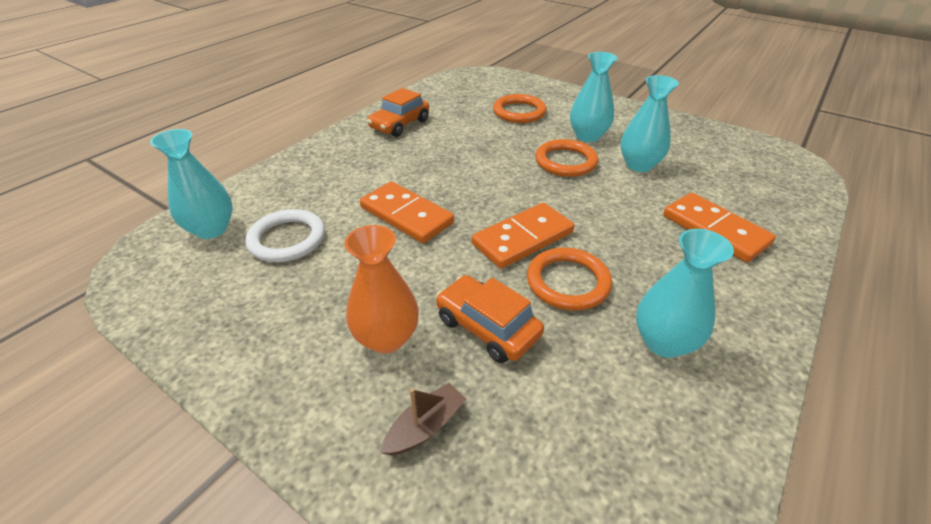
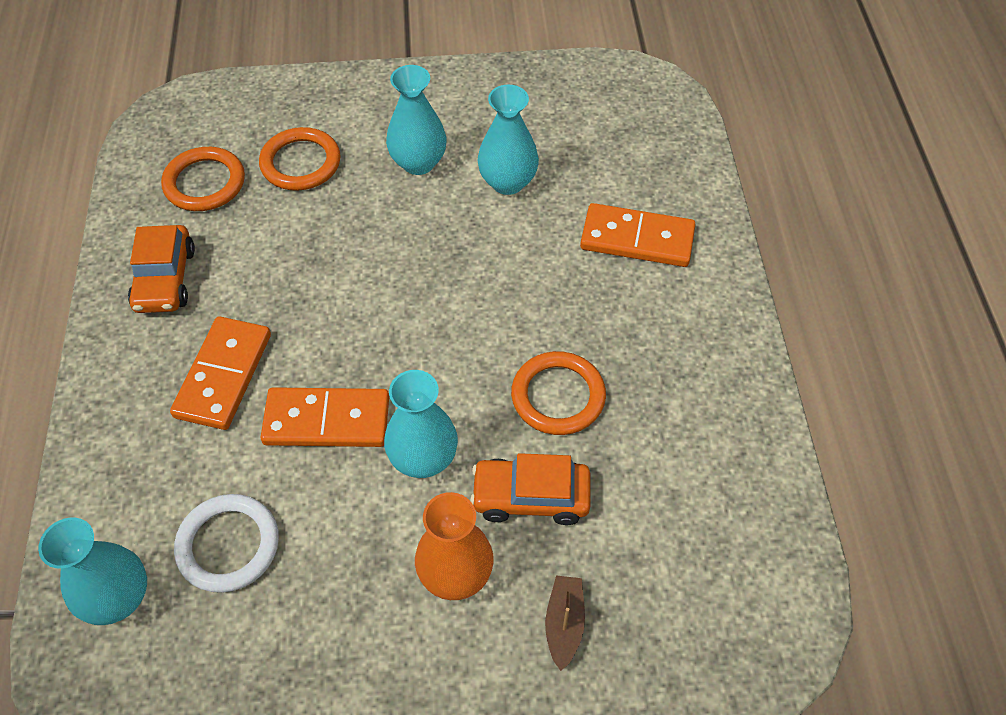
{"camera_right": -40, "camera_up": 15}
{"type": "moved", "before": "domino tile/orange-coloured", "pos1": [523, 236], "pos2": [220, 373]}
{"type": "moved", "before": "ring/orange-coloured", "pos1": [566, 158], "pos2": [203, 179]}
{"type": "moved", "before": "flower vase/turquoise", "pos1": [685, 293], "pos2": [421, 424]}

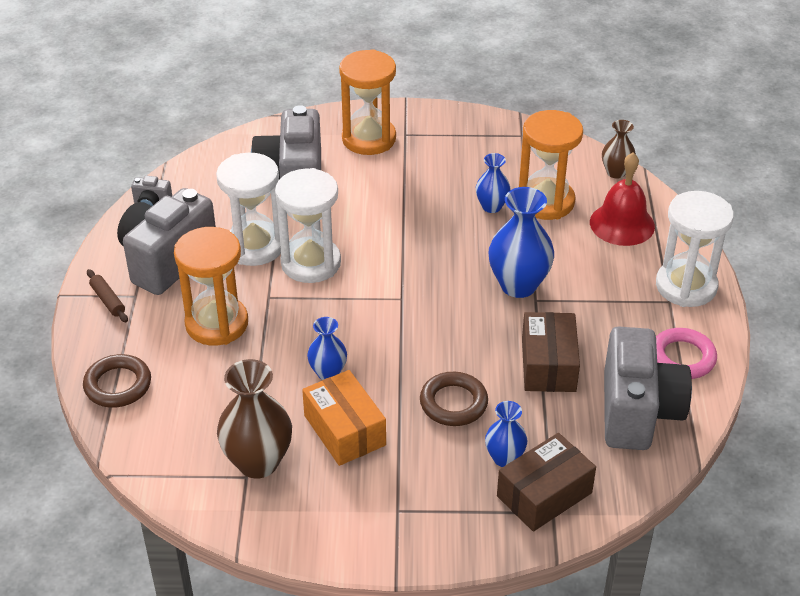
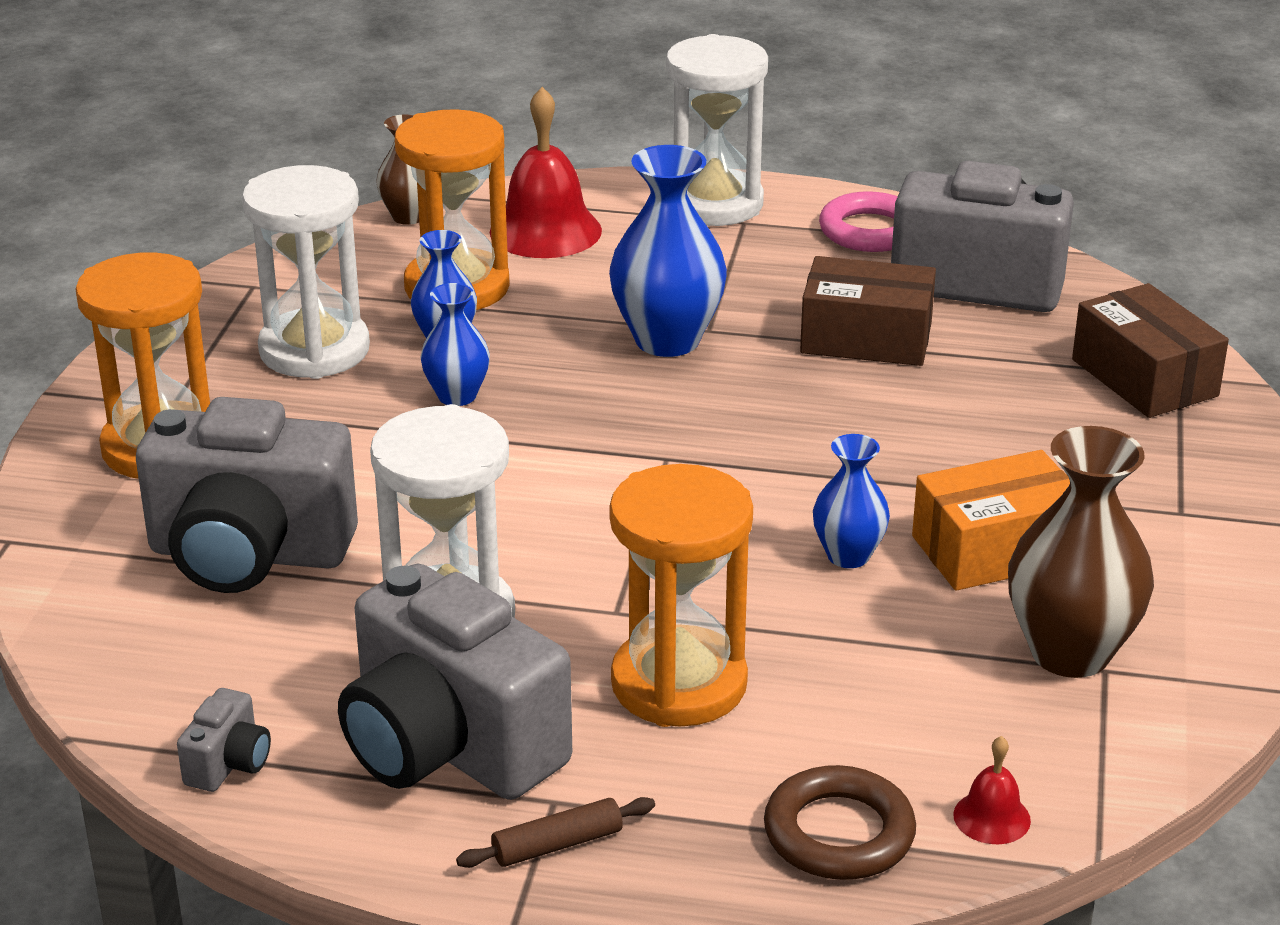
{"camera_right": -80, "camera_up": -10}
{"type": "moved", "before": "sand timer/pure white", "pos1": [308, 225], "pos2": [306, 272]}
{"type": "removed", "before": "ring/dark brown", "pos1": [454, 399]}
{"type": "moved", "before": "flower vase/blue", "pos1": [506, 434], "pos2": [455, 344]}
{"type": "added", "after": "hand bell/red", "pos2": [992, 790]}

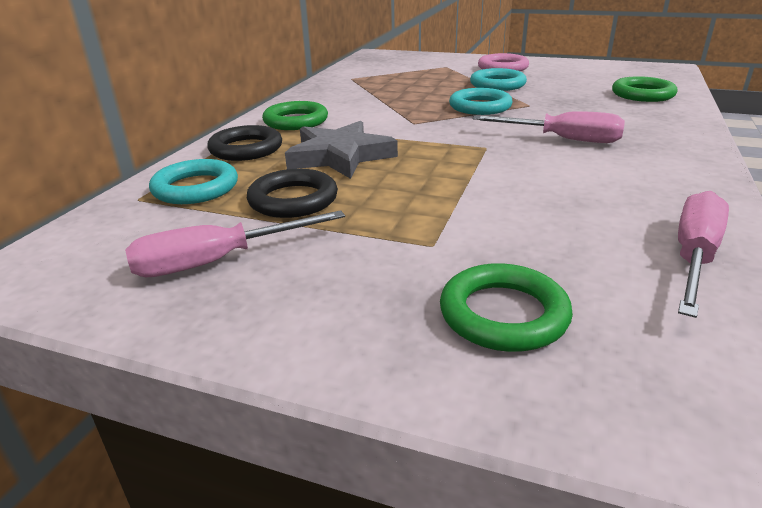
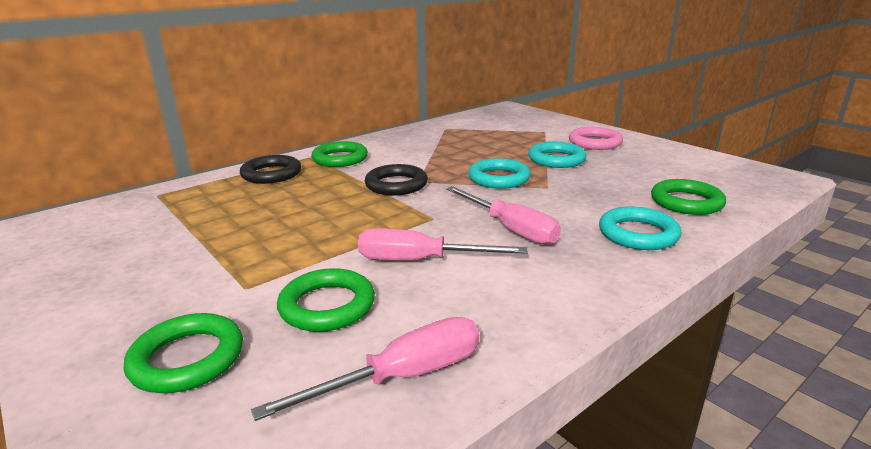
{"camera_right": 30, "camera_up": -5}
{"type": "moved", "before": "screwdriver/rose-pink", "pos1": [235, 243], "pos2": [442, 244]}
{"type": "moved", "before": "ring/turquoise", "pos1": [193, 181], "pos2": [640, 228]}
{"type": "moved", "before": "ring/jet-black", "pos1": [292, 193], "pos2": [396, 179]}
{"type": "removed", "before": "star/grey", "pos1": [341, 150]}
{"type": "added", "after": "ring/green", "pos2": [326, 300]}

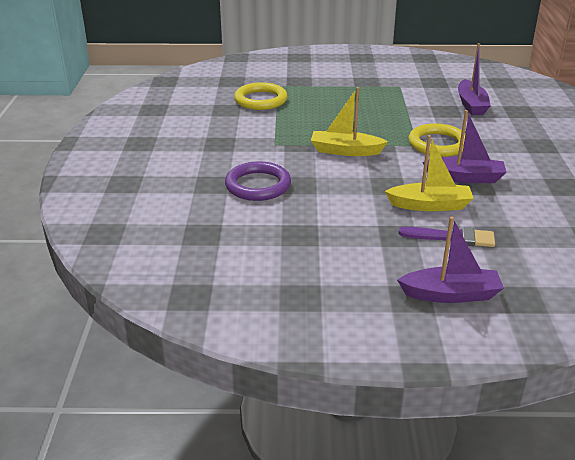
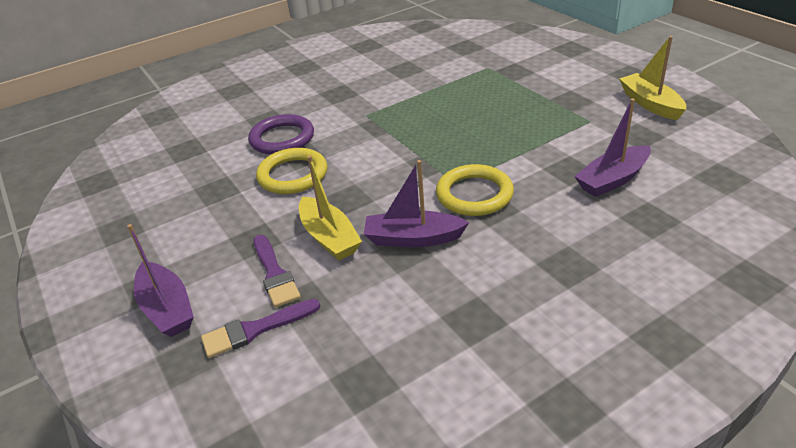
{"camera_right": 60, "camera_up": 5}
{"type": "moved", "before": "ring/golden", "pos1": [261, 96], "pos2": [291, 171]}
{"type": "moved", "before": "sailboat/golden", "pos1": [349, 121], "pos2": [652, 78]}
{"type": "turned", "before": "sailboat/purple", "pos1": [465, 146], "pos2": [417, 203], "turn": 120}
{"type": "added", "after": "paint brush/purple", "pos2": [260, 328]}

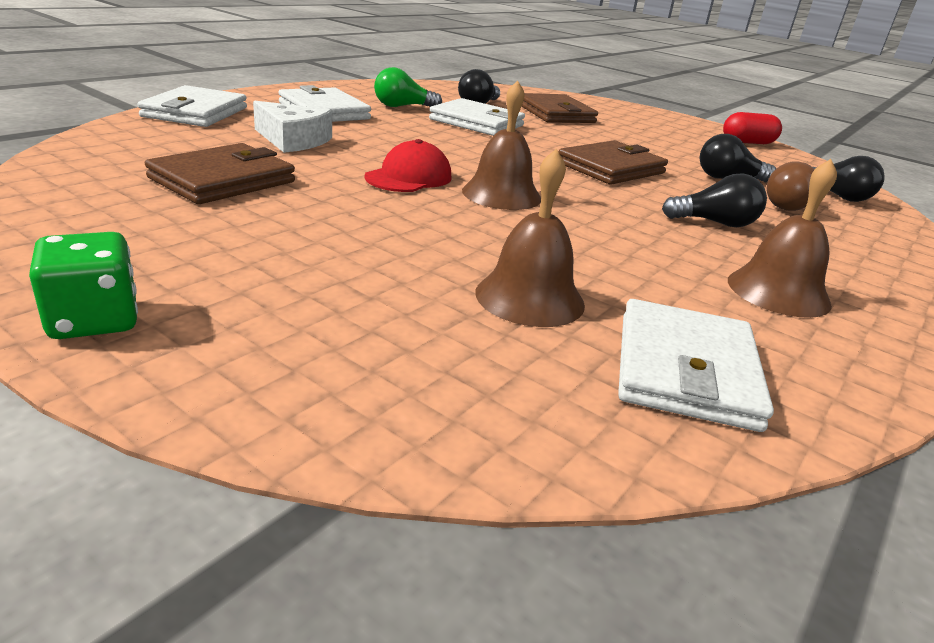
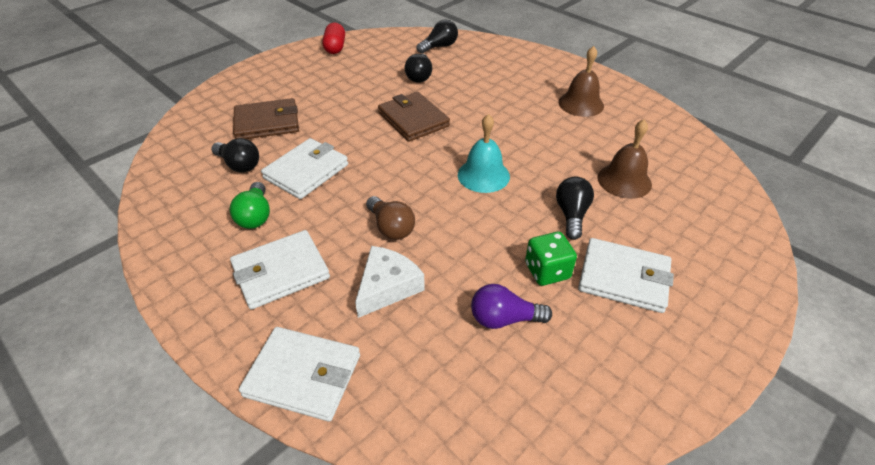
{"camera_right": -80, "camera_up": 15}
{"type": "moved", "before": "die/green", "pos1": [83, 285], "pos2": [551, 259]}
{"type": "replaced", "before": "billfold/dark brown", "after": "lightbulb/purple", "pos1": [220, 173], "pos2": [511, 306]}
{"type": "removed", "before": "peaked cap/red", "pos1": [408, 165]}
{"type": "recoloured", "before": "hand bell/dark brown", "after": "hand bell/turquoise", "pos1": [501, 145], "pos2": [484, 153]}
{"type": "moved", "before": "billfold/pure white", "pos1": [696, 365], "pos2": [626, 275]}
{"type": "moved", "before": "lightbulb/jet-black", "pos1": [714, 200], "pos2": [575, 208]}
{"type": "moved", "before": "lightbulb/dark brown", "pos1": [791, 186], "pos2": [390, 218]}

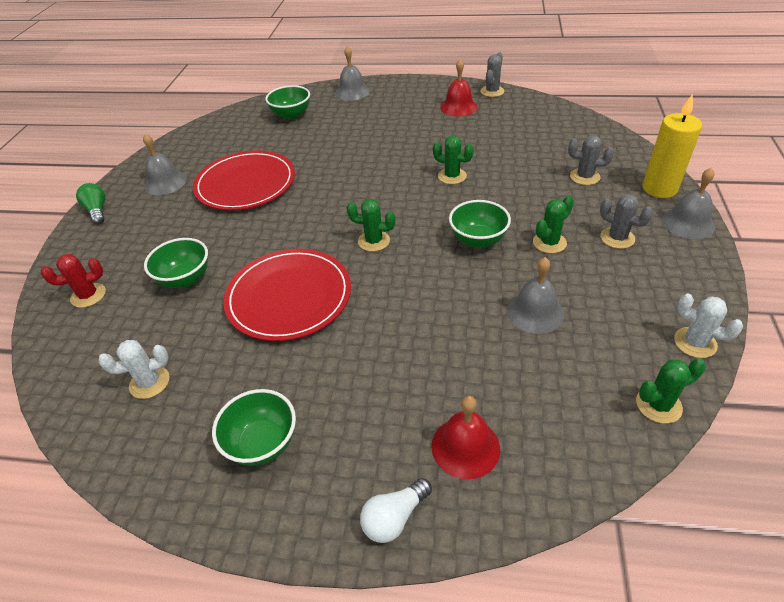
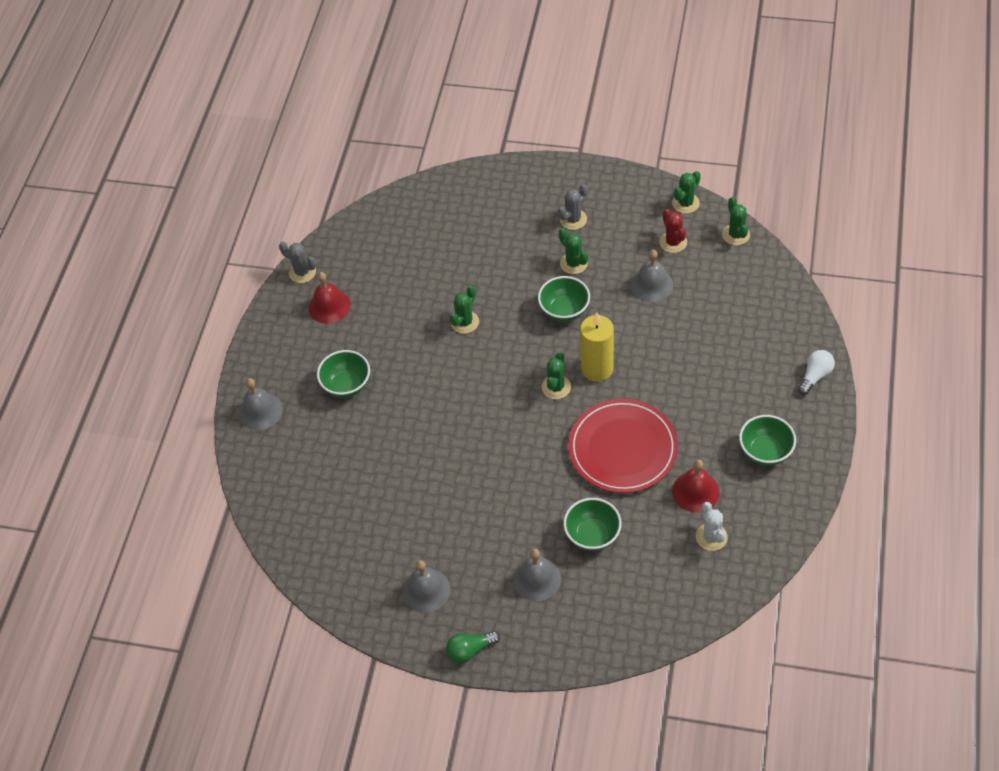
{"camera_right": -85, "camera_up": 10}
{"type": "moved", "before": "saguaro cactus/red", "pos1": [73, 281], "pos2": [673, 231]}
{"type": "removed", "before": "flat dish/red", "pos1": [244, 180]}
{"type": "moved", "before": "deep dish/green", "pos1": [287, 102], "pos2": [343, 374]}
{"type": "turned", "before": "lightbulb/pure white", "pos1": [396, 510], "pos2": [816, 372], "turn": -105}
{"type": "moved", "before": "hand bell/red", "pos1": [465, 438], "pos2": [695, 486]}
{"type": "removed", "before": "saguaro cactus/grey", "pos1": [591, 160]}
{"type": "moved", "before": "wax candle/golden", "pos1": [672, 146], "pos2": [597, 347]}
{"type": "moved", "before": "hand bell/grey", "pos1": [688, 203], "pos2": [537, 575]}
{"type": "recoloured", "before": "saguaro cactus/pure white", "after": "saguaro cactus/green", "pos1": [708, 325], "pos2": [686, 192]}

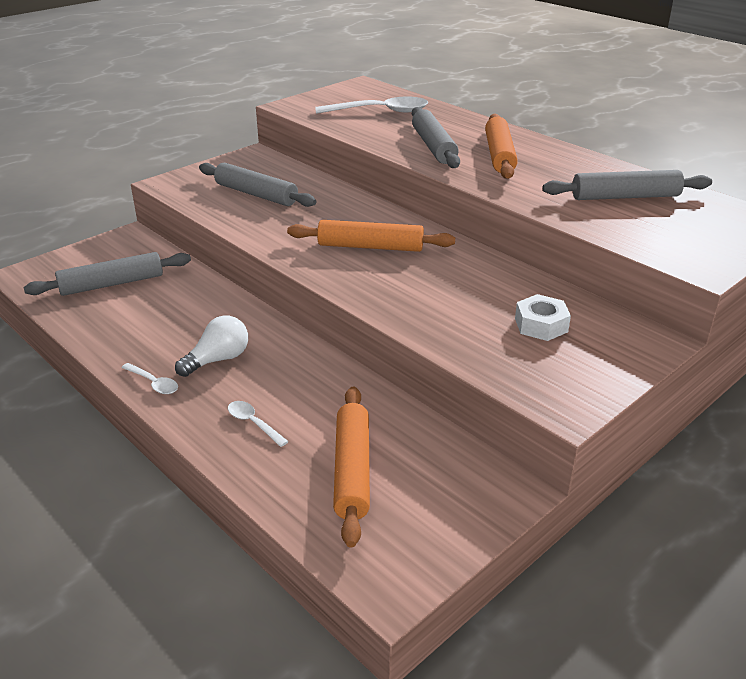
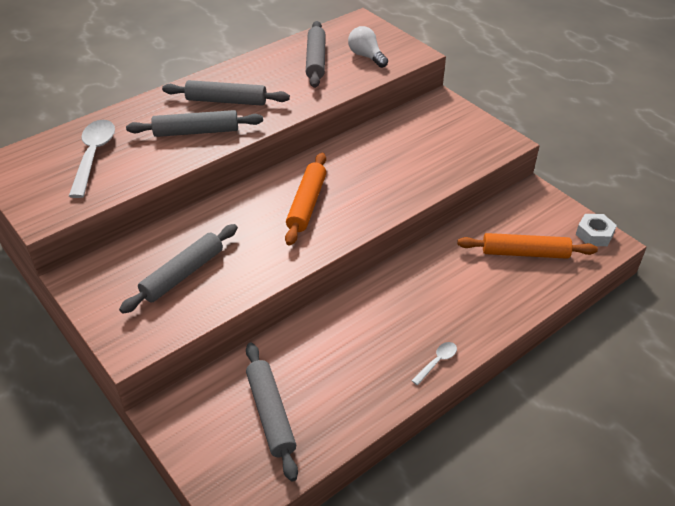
{"camera_right": -85, "camera_up": 10}
{"type": "moved", "before": "lightbulb/pure white", "pos1": [211, 346], "pos2": [368, 47]}
{"type": "removed", "before": "spoon/pure white", "pos1": [258, 424]}
{"type": "recoloured", "before": "rolling pin/orange-coloured", "after": "rolling pin/grey", "pos1": [501, 146], "pos2": [226, 93]}
{"type": "moved", "before": "hex nut/pure white", "pos1": [543, 317], "pos2": [596, 230]}

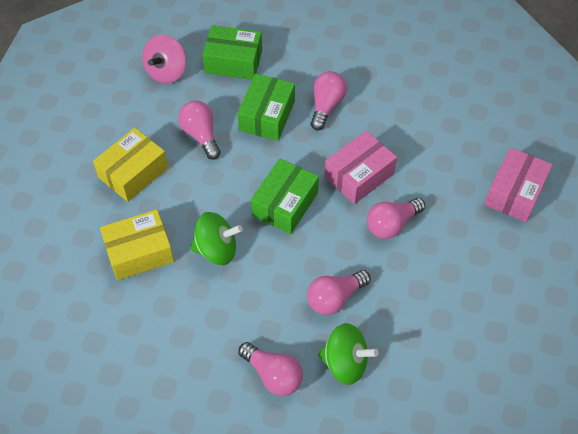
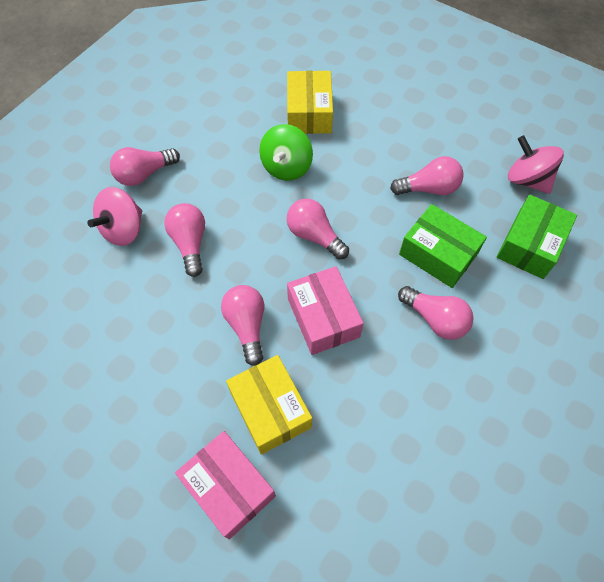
{"camera_right": 110, "camera_up": 5}
{"type": "moved", "before": "parcel/golden", "pos1": [130, 165], "pos2": [269, 405]}
{"type": "replaced", "before": "parcel/green", "after": "lightbulb/rose-pink", "pos1": [285, 196], "pos2": [318, 229]}
{"type": "recoloured", "before": "toy top/green", "after": "toy top/rose-pink", "pos1": [348, 354], "pos2": [114, 216]}

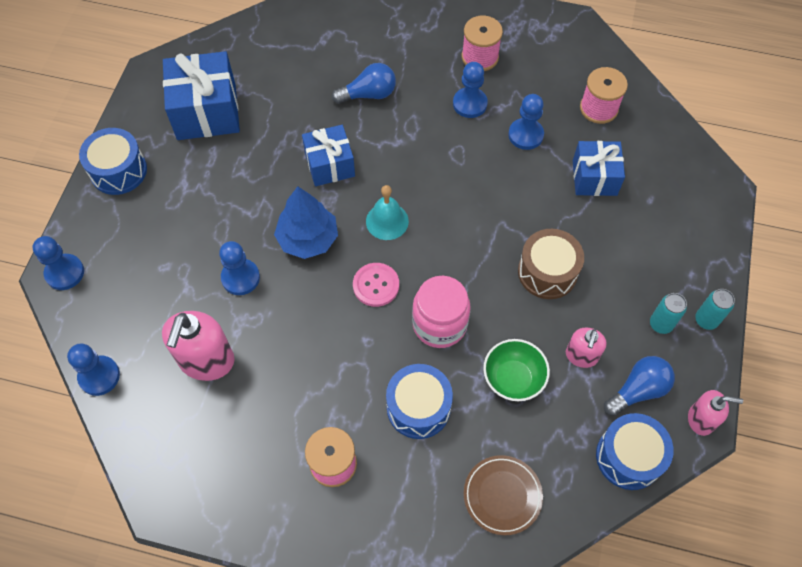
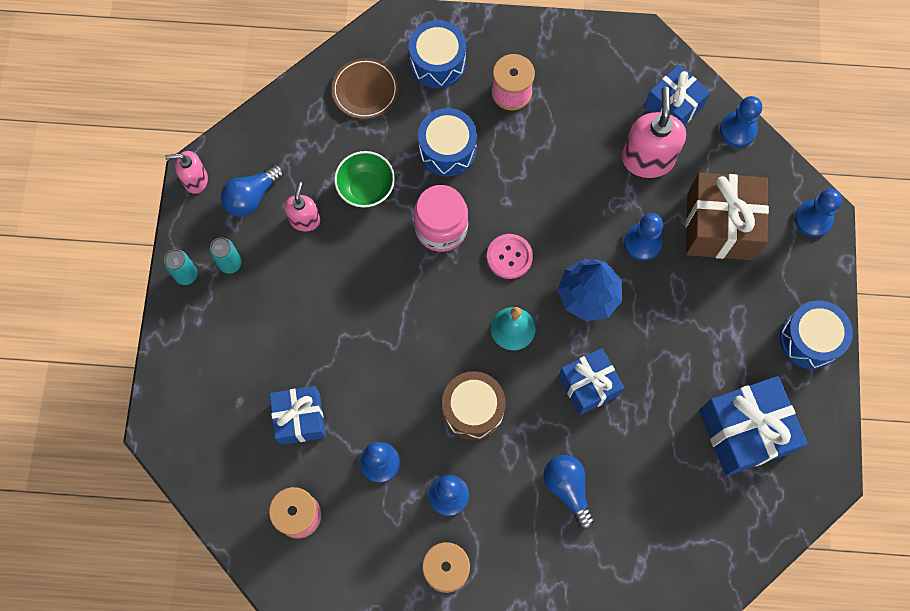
{"camera_right": 170, "camera_up": 10}
{"type": "turned", "before": "lightbulb/blue", "pos1": [364, 83], "pos2": [569, 492], "turn": 90}
{"type": "moved", "before": "snare drum/dark brown", "pos1": [551, 264], "pos2": [474, 405]}
{"type": "moved", "before": "snare drum/blue", "pos1": [635, 451], "pos2": [437, 54]}
{"type": "added", "after": "gift/blue", "pos2": [677, 94]}
{"type": "added", "after": "gift/dark brown", "pos2": [727, 216]}

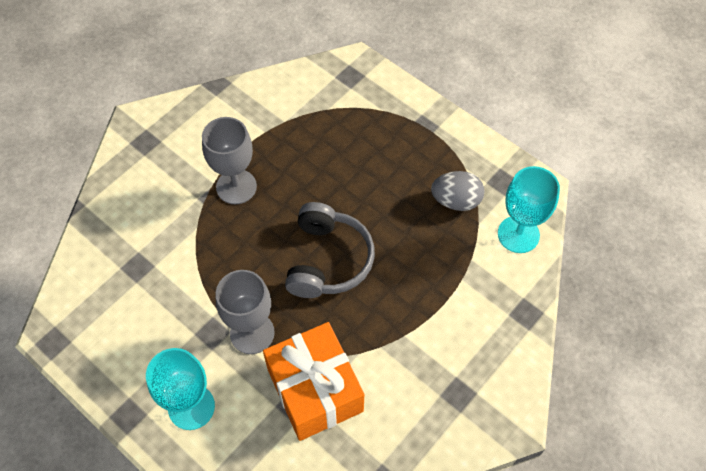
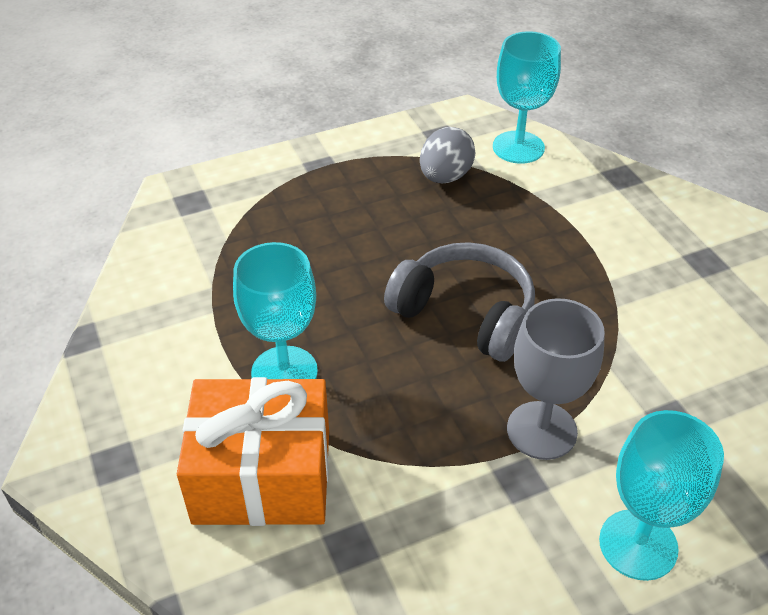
{"camera_right": -65, "camera_up": -15}
{"type": "recoloured", "before": "chalice/grey", "after": "chalice/turquoise", "pos1": [229, 160], "pos2": [275, 310]}
{"type": "moved", "before": "gift/orange-coloured", "pos1": [313, 381], "pos2": [253, 451]}

